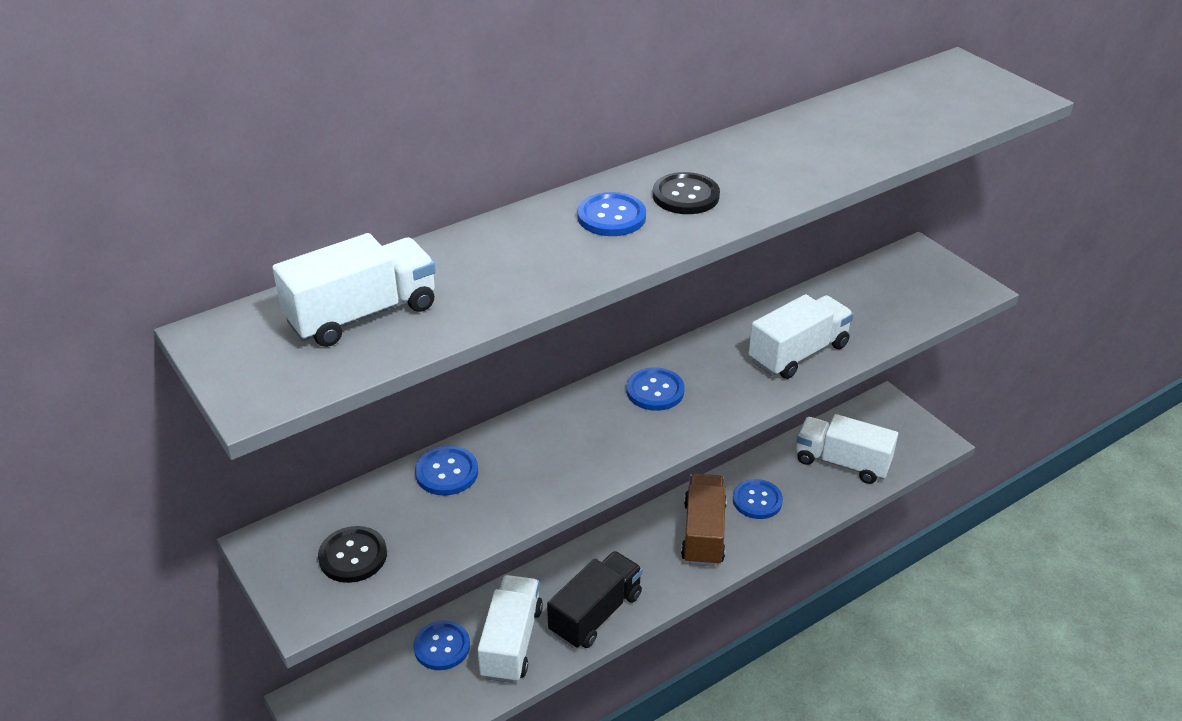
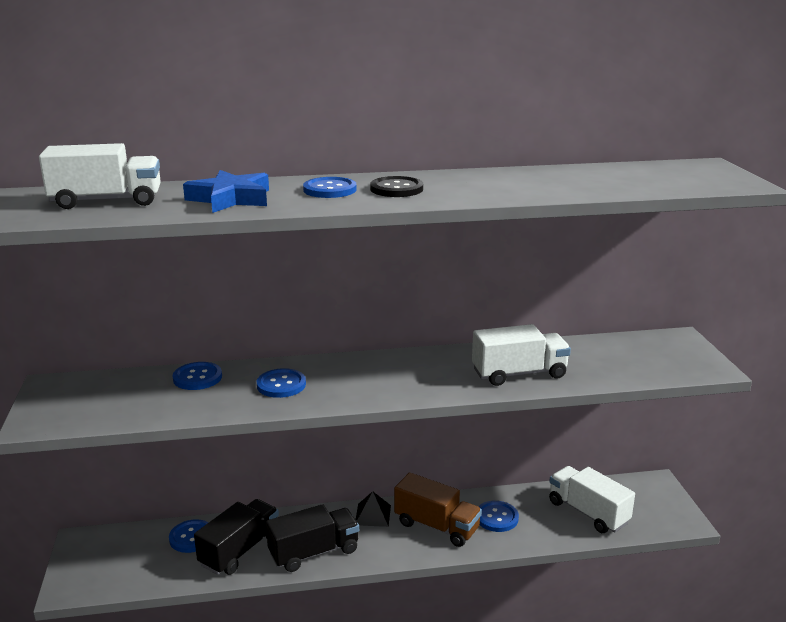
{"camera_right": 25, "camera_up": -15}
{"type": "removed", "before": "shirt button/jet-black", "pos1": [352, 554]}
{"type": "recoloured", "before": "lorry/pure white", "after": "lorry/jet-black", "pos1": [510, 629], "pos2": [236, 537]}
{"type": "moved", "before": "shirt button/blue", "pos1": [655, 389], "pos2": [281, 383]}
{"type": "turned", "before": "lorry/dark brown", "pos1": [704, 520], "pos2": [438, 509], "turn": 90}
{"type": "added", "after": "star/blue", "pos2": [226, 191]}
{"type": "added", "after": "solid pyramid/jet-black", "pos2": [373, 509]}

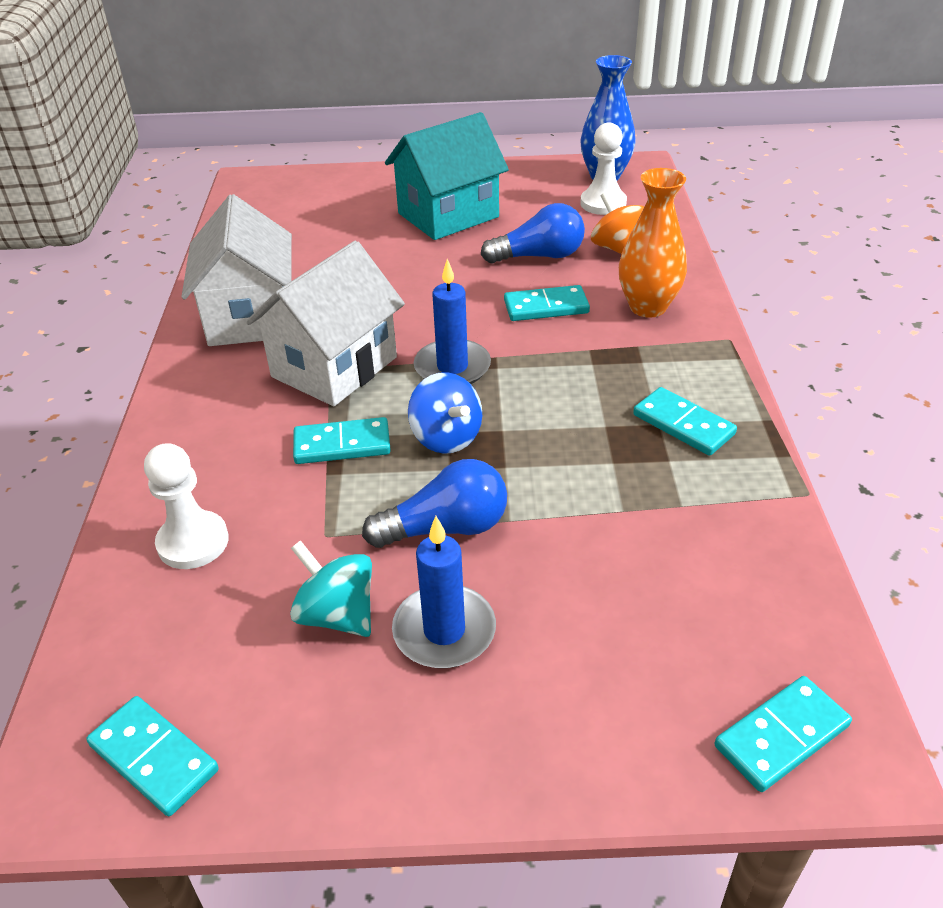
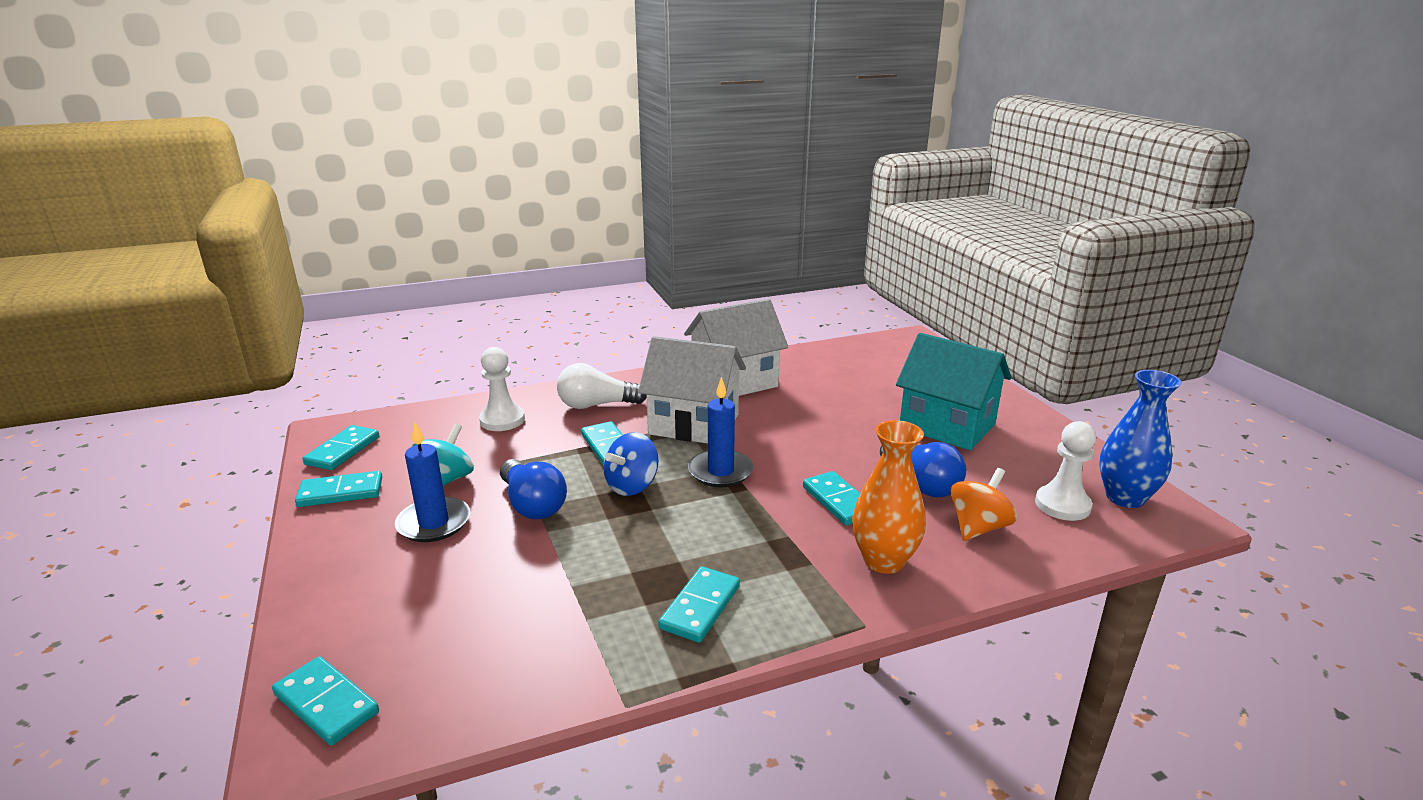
{"camera_right": 70, "camera_up": -15}
{"type": "added", "after": "domino tile/turquoise", "pos2": [338, 489]}
{"type": "added", "after": "lightbulb/pure white", "pos2": [602, 386]}

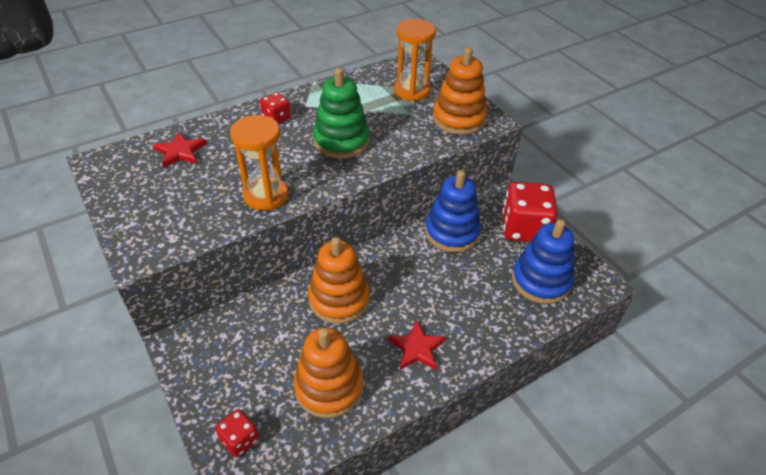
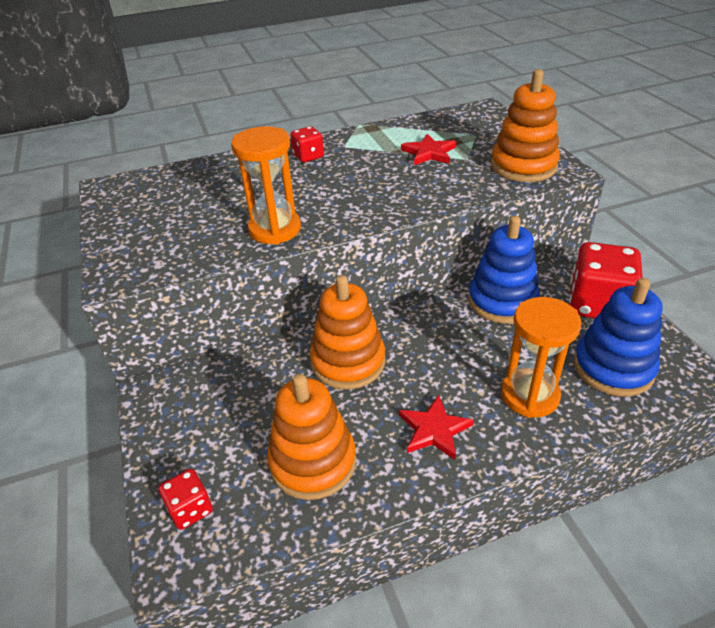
{"camera_right": 15, "camera_up": -5}
{"type": "moved", "before": "star/red", "pos1": [180, 149], "pos2": [428, 149]}
{"type": "removed", "before": "stacking toy/green", "pos1": [341, 113]}
{"type": "moved", "before": "sand timer/orange-coloured", "pos1": [415, 60], "pos2": [541, 357]}

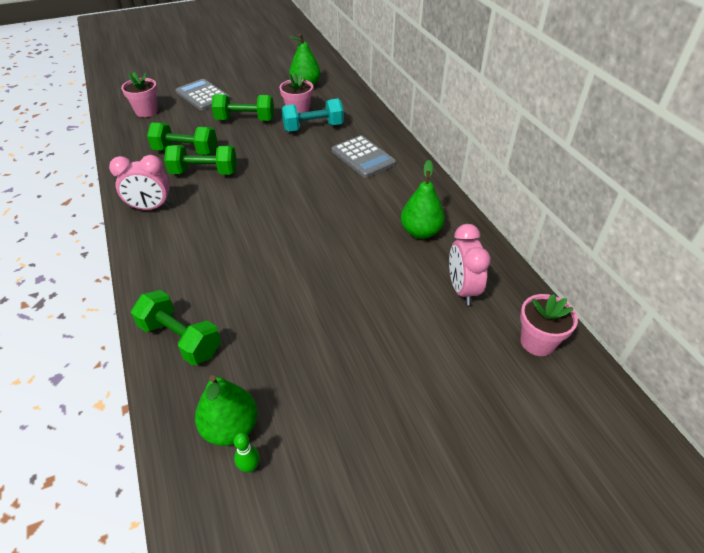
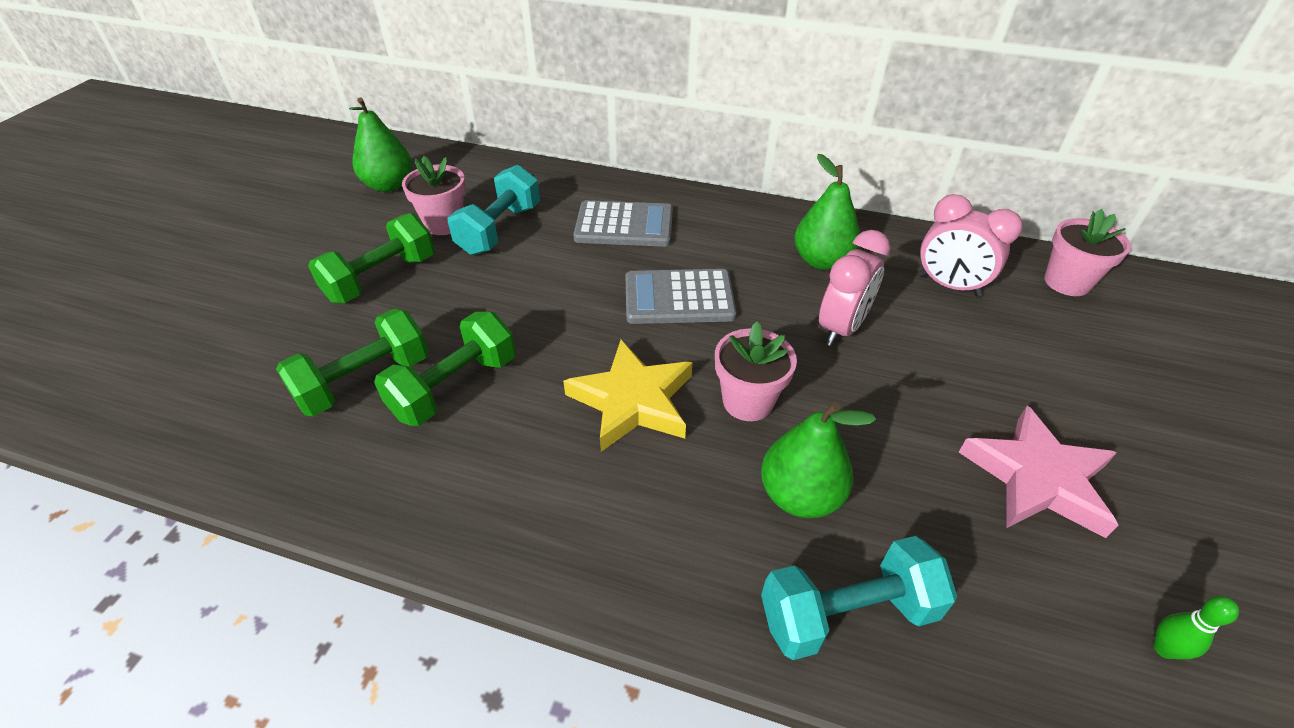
{"camera_right": -50, "camera_up": 0}
{"type": "moved", "before": "bedside clock/rose-pink", "pos1": [139, 182], "pos2": [854, 288]}
{"type": "moved", "before": "flower pot/rose-pink", "pos1": [139, 94], "pos2": [756, 371]}
{"type": "recoloured", "before": "dumbbell/green", "after": "dumbbell/turquoise", "pos1": [176, 327], "pos2": [859, 598]}
{"type": "moved", "before": "calculator/grey", "pos1": [203, 95], "pos2": [681, 296]}
{"type": "moved", "before": "pear fruit/green", "pos1": [226, 410], "pos2": [818, 460]}
{"type": "added", "after": "star/golden", "pos2": [628, 396]}
{"type": "added", "after": "star/rose-pink", "pos2": [1039, 472]}

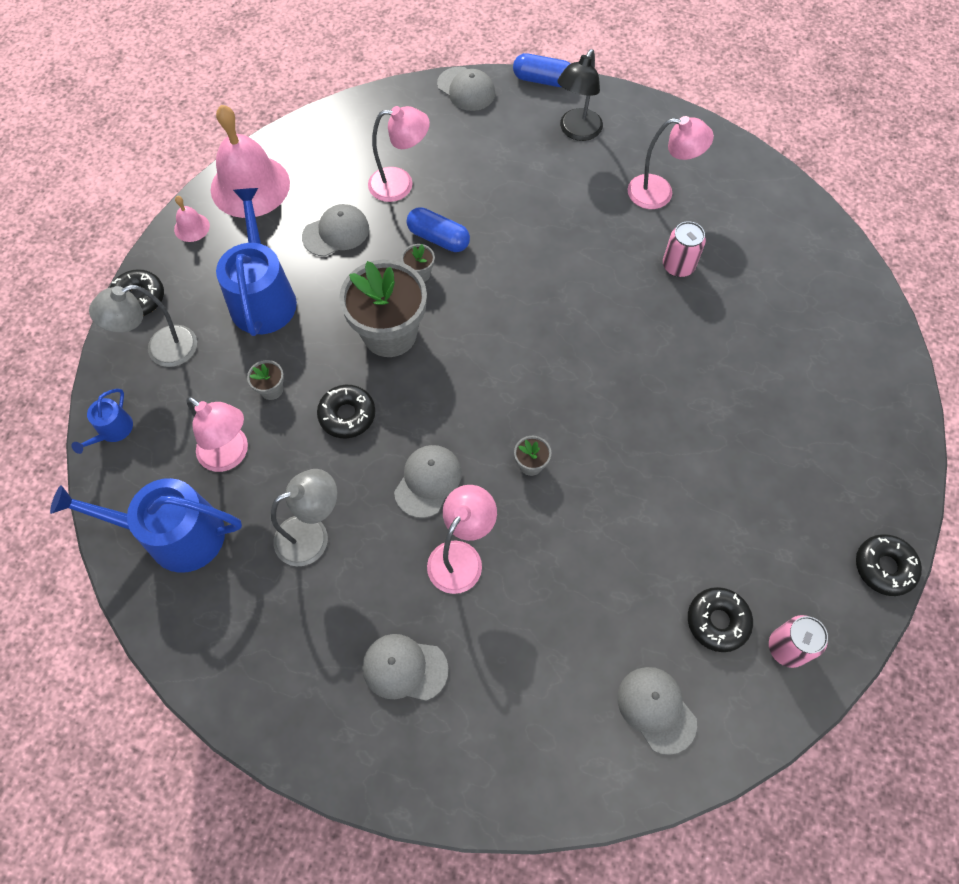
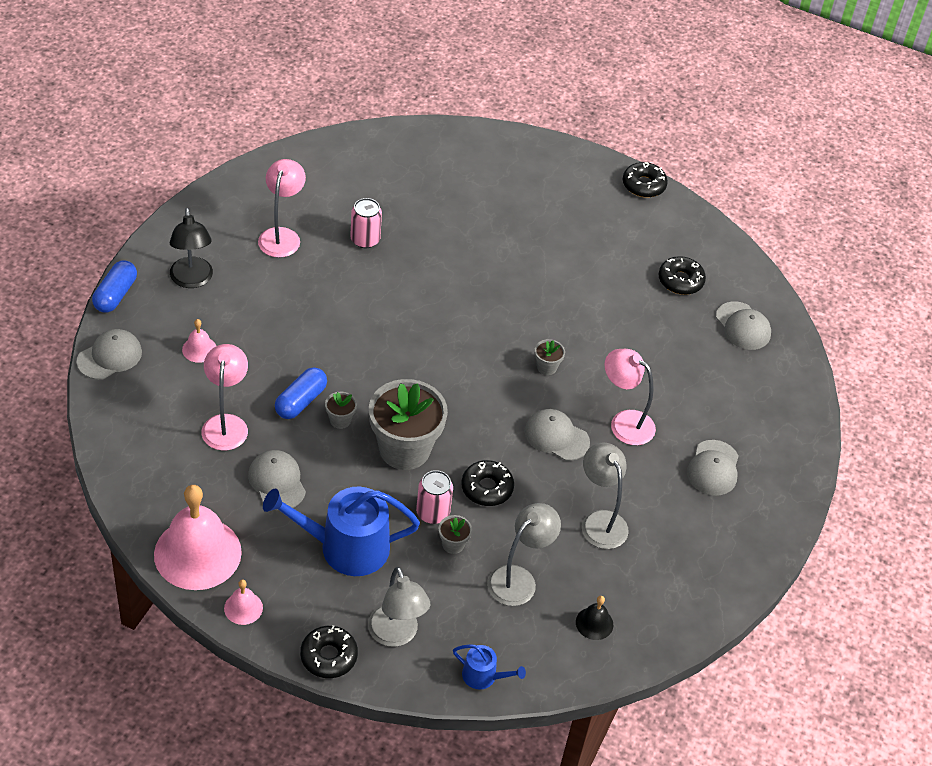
{"camera_right": -90, "camera_up": -15}
{"type": "replaced", "before": "watering pot/blue", "after": "hand bell/jet-black", "pos1": [146, 525], "pos2": [594, 618]}
{"type": "recoloured", "before": "lamp/rose-pink", "after": "lamp/grey", "pos1": [217, 434], "pos2": [524, 554]}
{"type": "turned", "before": "lamp/jet-black", "pos1": [580, 95], "pos2": [191, 248], "turn": 45}
{"type": "turned", "before": "peaked cap/grey", "pos1": [657, 711], "pos2": [743, 325], "turn": -90}
{"type": "moved", "before": "can/rose-pink", "pos1": [798, 641], "pos2": [434, 497]}
{"type": "added", "after": "hand bell/rose-pink", "pos2": [199, 341]}

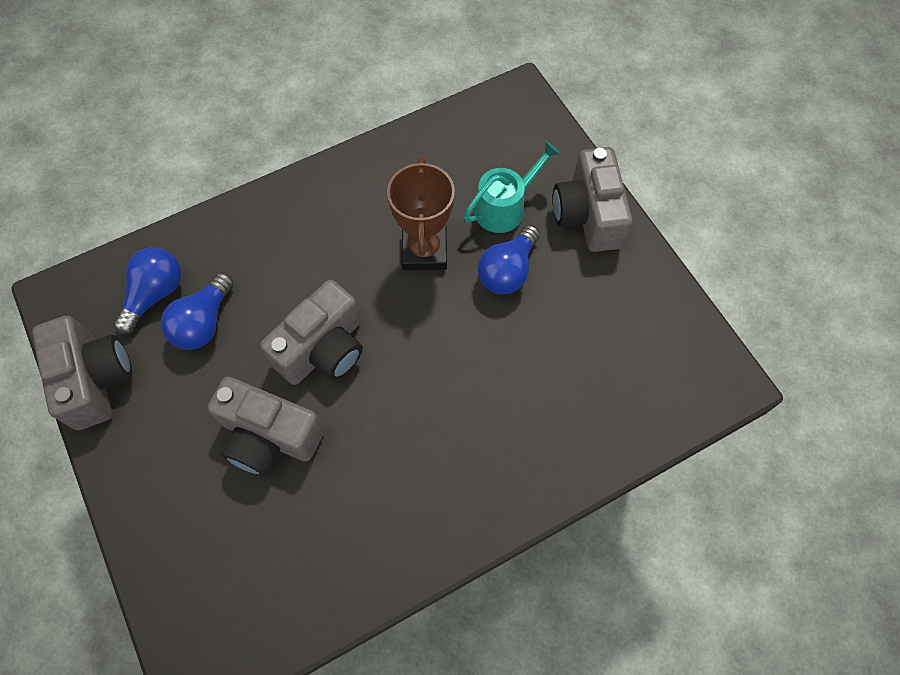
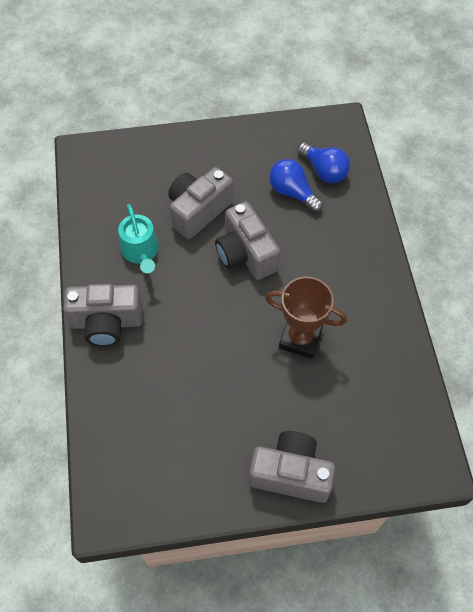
{"camera_right": 110, "camera_up": -5}
{"type": "moved", "before": "compact camera/grey", "pos1": [82, 373], "pos2": [103, 315]}
{"type": "moved", "before": "watering pot/turquoise", "pos1": [511, 187], "pos2": [138, 238]}
{"type": "removed", "before": "lightbulb/blue", "pos1": [509, 260]}

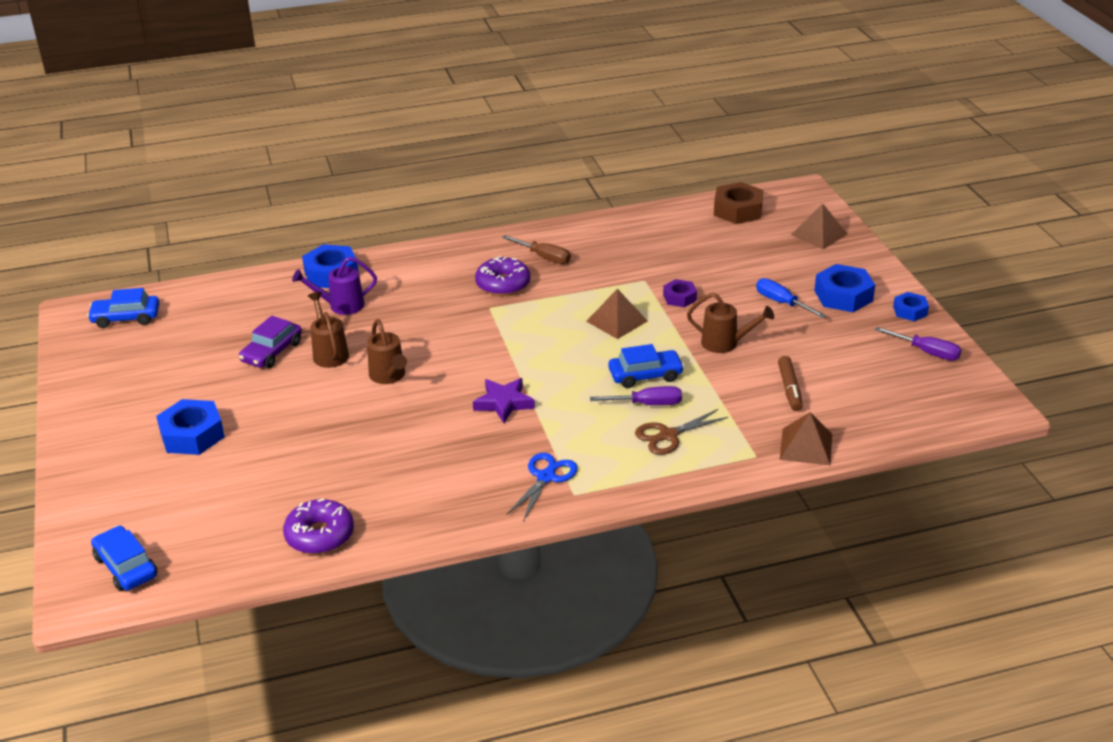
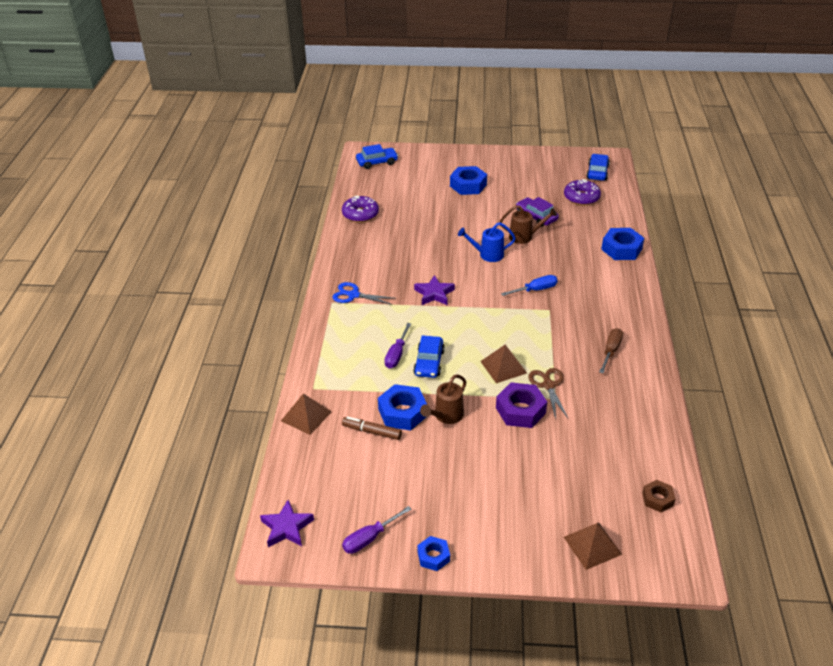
{"camera_right": 110, "camera_up": 5}
{"type": "removed", "before": "watering pot/purple", "pos1": [334, 286]}
{"type": "recoloured", "before": "watering pot/dark brown", "after": "watering pot/blue", "pos1": [387, 351], "pos2": [487, 242]}
{"type": "moved", "before": "donut/purple", "pos1": [502, 276], "pos2": [582, 192]}
{"type": "turned", "before": "screwdriver/dark brown", "pos1": [536, 249], "pos2": [611, 350], "turn": 150}
{"type": "turned", "before": "scissors/blue", "pos1": [542, 487], "pos2": [364, 293], "turn": 150}
{"type": "moved", "before": "scissors/dark brown", "pos1": [681, 432], "pos2": [548, 393]}
{"type": "resized", "before": "hex nut/purple", "pos1": [680, 293], "pos2": [521, 405], "scale": 1.7}
{"type": "resized", "before": "hex nut/dark brown", "pos1": [738, 203], "pos2": [659, 496], "scale": 0.59}
{"type": "moved", "before": "screwdriver/blue", "pos1": [791, 298], "pos2": [529, 285]}
{"type": "moved", "before": "hex nut/blue", "pos1": [844, 288], "pos2": [402, 407]}
{"type": "added", "after": "star/purple", "pos2": [287, 523]}

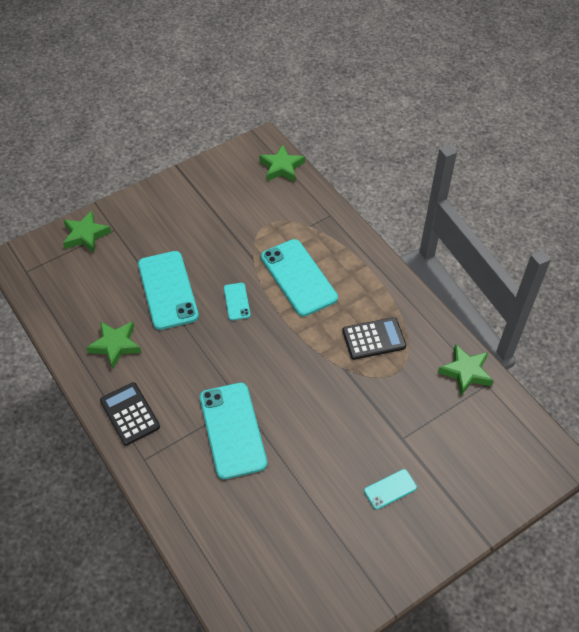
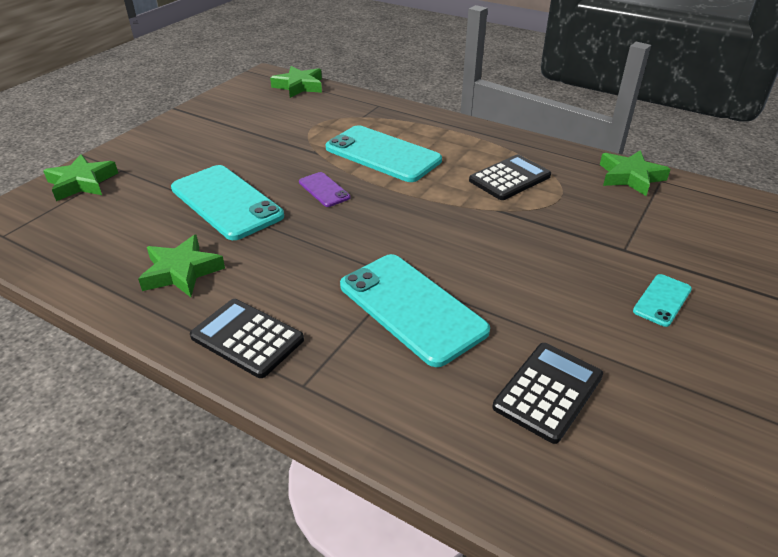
{"camera_right": -25, "camera_up": -15}
{"type": "recoloured", "before": "phone/turquoise", "after": "phone/purple", "pos1": [237, 301], "pos2": [324, 189]}
{"type": "added", "after": "calculator/jet-black", "pos2": [547, 393]}

